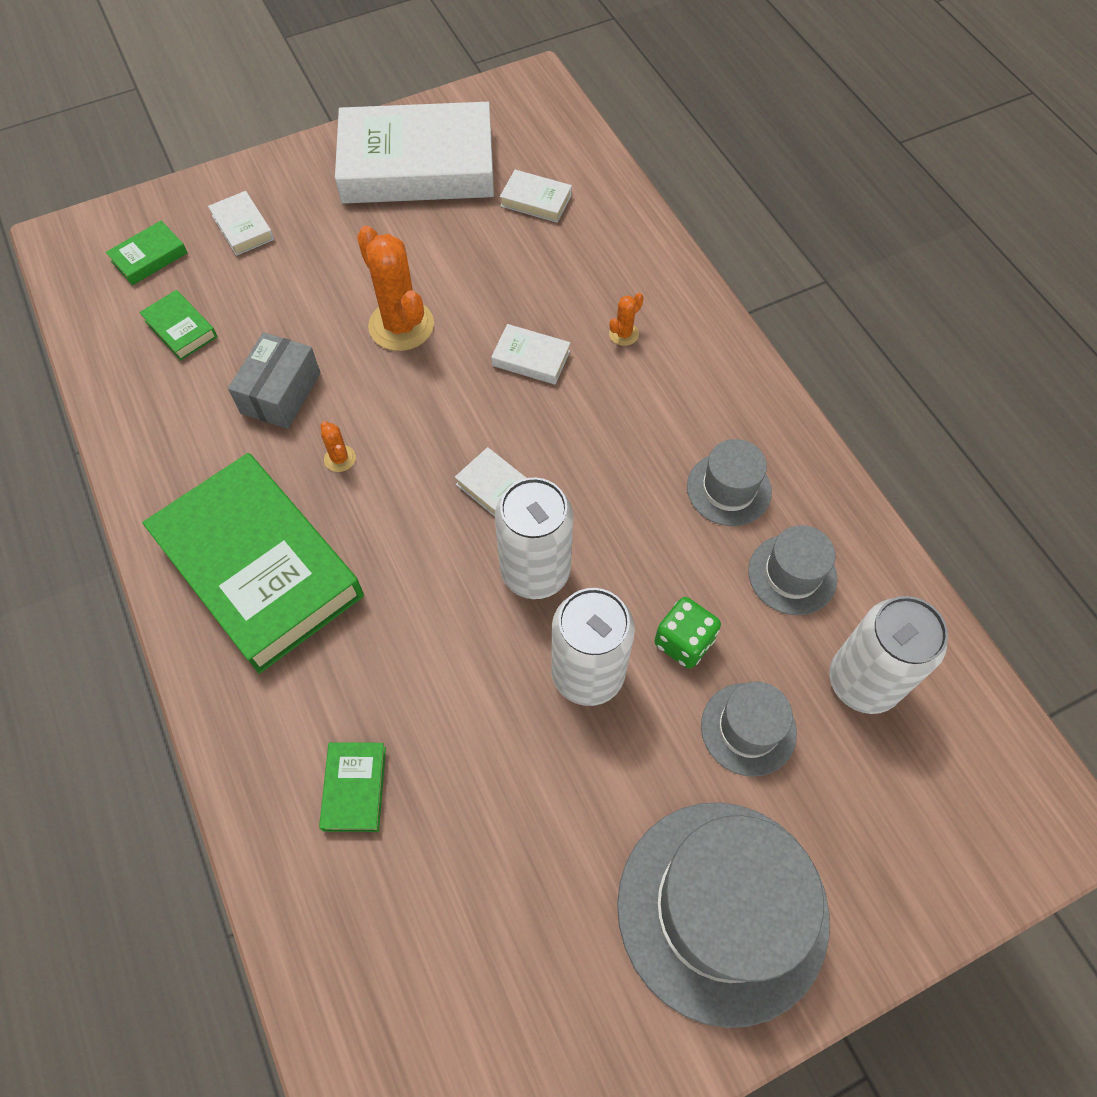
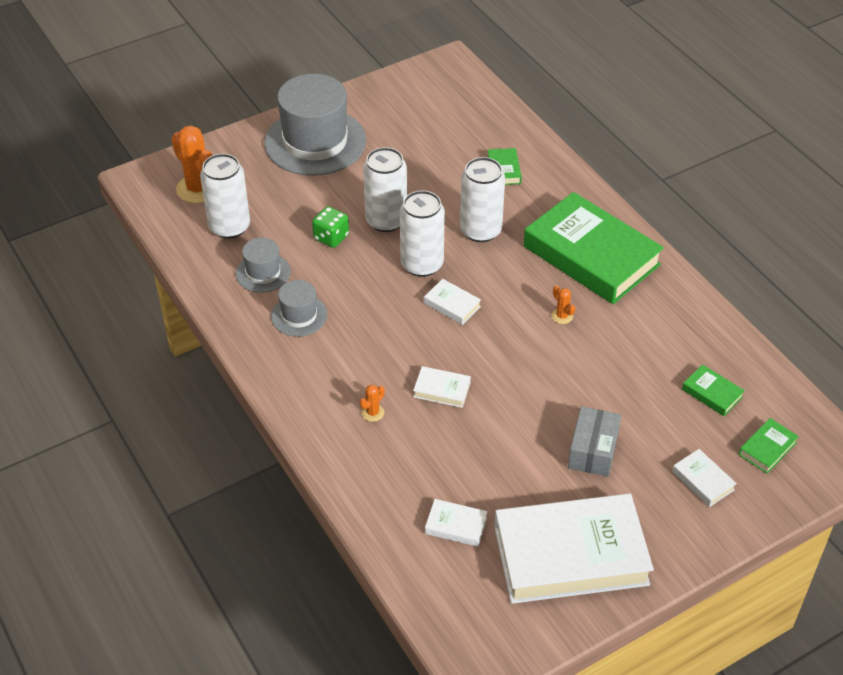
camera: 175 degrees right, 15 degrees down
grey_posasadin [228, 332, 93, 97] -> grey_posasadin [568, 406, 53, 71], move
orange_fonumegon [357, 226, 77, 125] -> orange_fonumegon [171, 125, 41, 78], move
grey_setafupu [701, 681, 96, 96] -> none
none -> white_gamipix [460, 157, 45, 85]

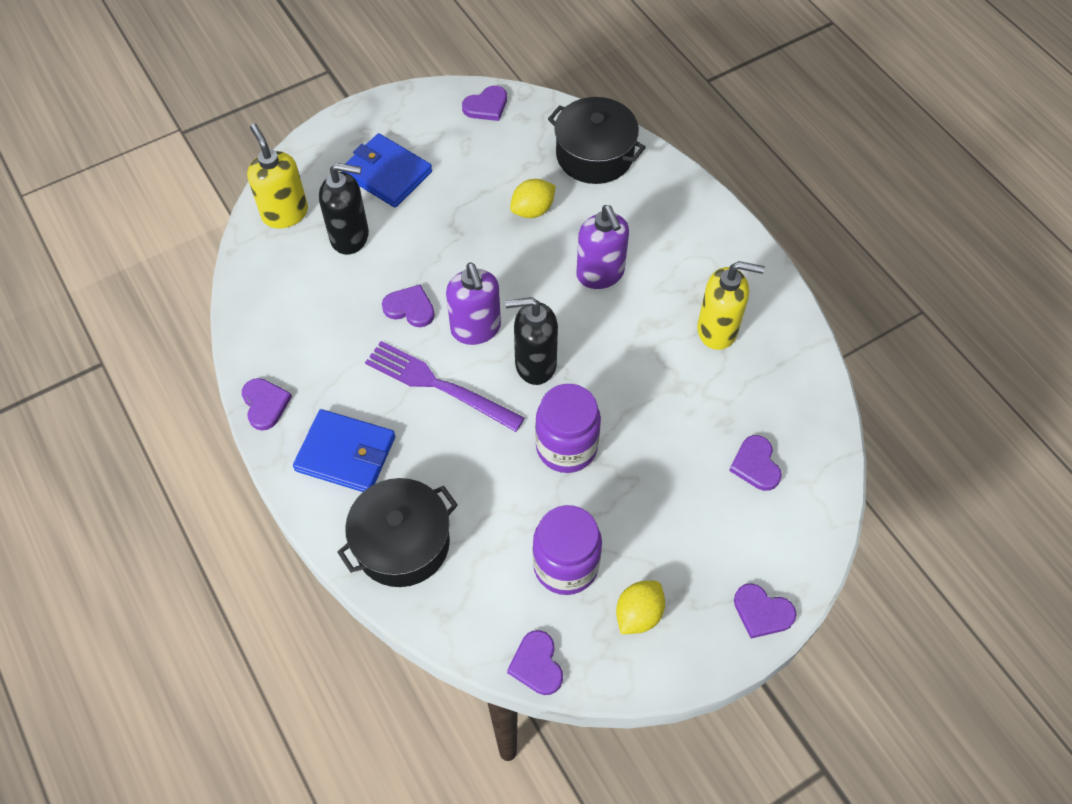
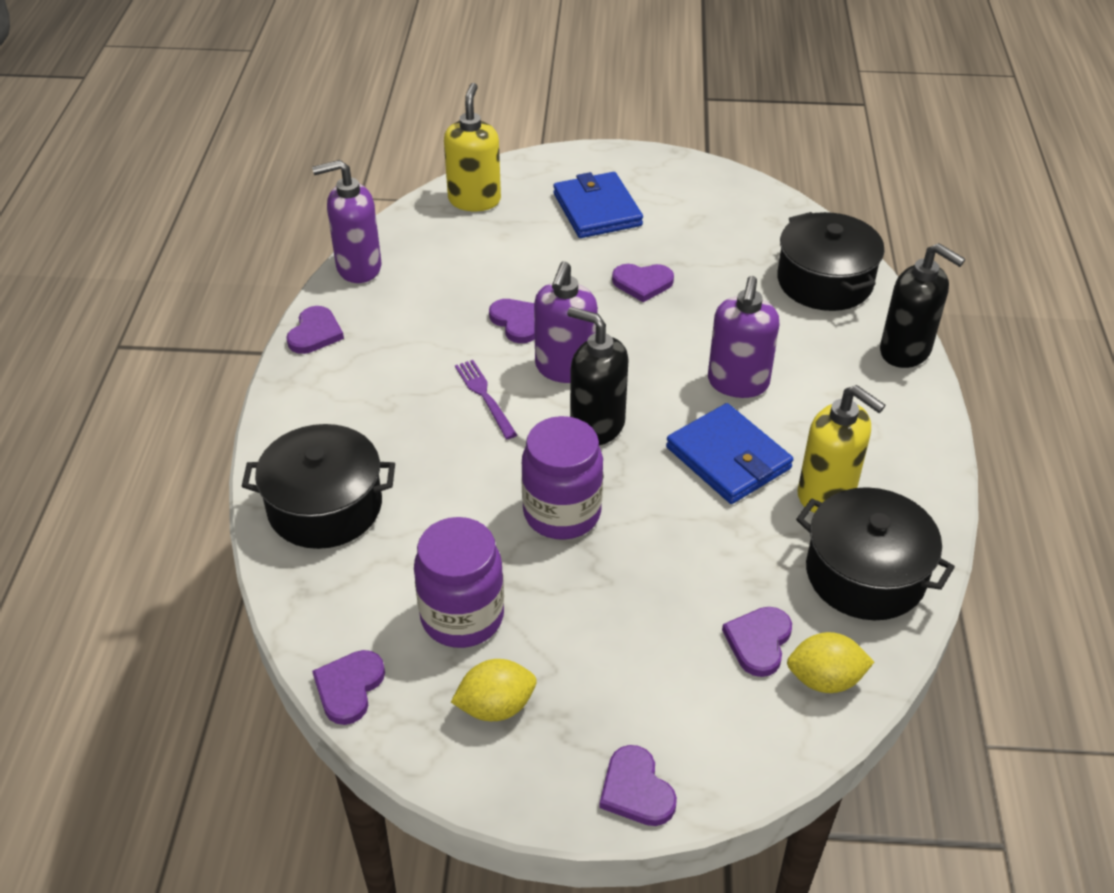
camera: 35 degrees right, 15 degrees down
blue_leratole [293, 409, 102, 83] -> blue_leratole [666, 403, 127, 101], move
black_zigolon [319, 163, 50, 92] -> black_zigolon [880, 243, 85, 125], move
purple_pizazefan [365, 341, 160, 91] -> purple_pizazefan [455, 360, 62, 79], x0.58
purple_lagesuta [462, 86, 45, 35] -> purple_lagesuta [612, 264, 62, 38], move
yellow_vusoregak [510, 179, 46, 39] -> yellow_vusoregak [787, 632, 87, 61], move
none -> purple_zigolon [312, 160, 69, 123]
none -> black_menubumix [796, 487, 159, 133]

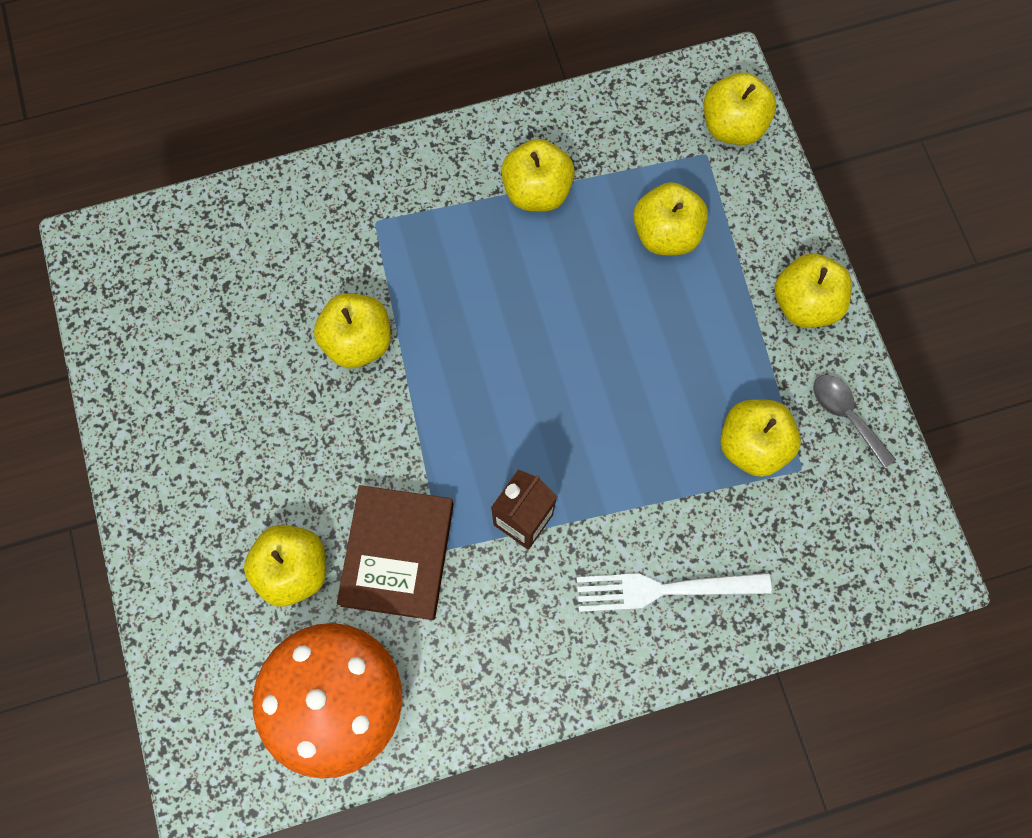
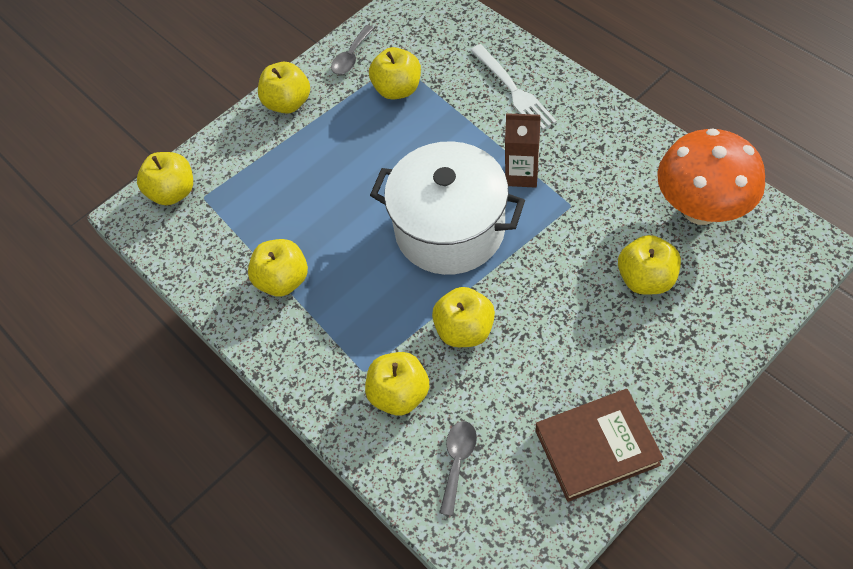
camera: 110 degrees left, 15 degrees down
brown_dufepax [337, 485, 117, 135] -> brown_dufepax [535, 389, 129, 113], move
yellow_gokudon [633, 182, 75, 73] -> yellow_gokudon [365, 352, 65, 63], move
none -> white_menubumix [370, 141, 155, 134]
none -> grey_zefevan [440, 421, 37, 95]

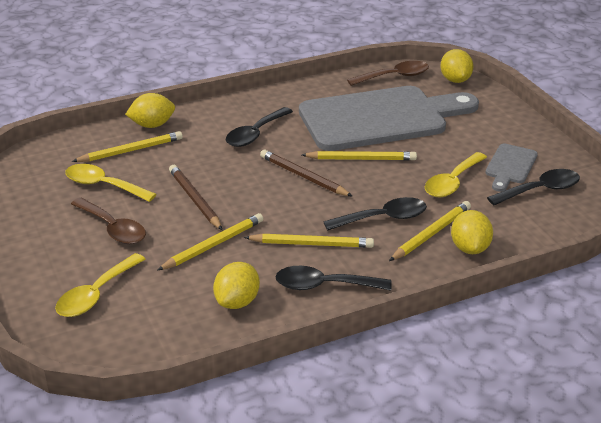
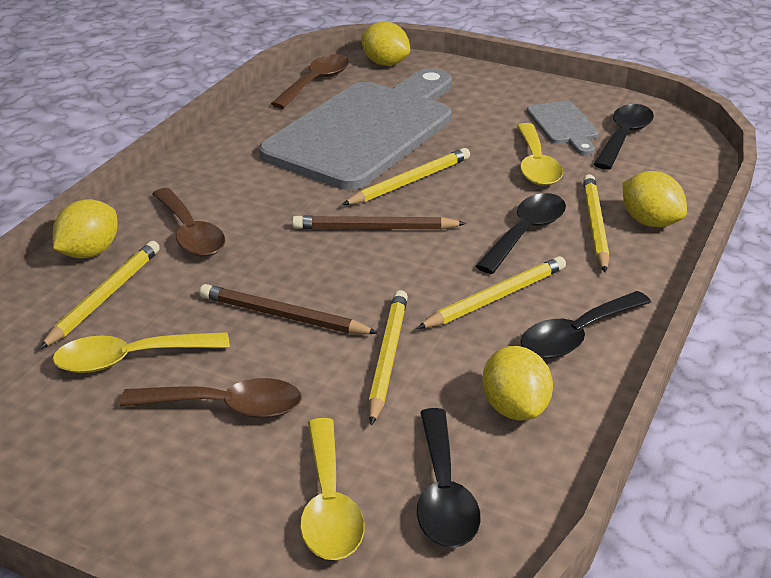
camera: 40 degrees left, 0 degrees up
black_zefevan [226, 107, 67, 40] -> black_zefevan [417, 408, 63, 140], move
none -> brown_zefevan [152, 188, 73, 69]

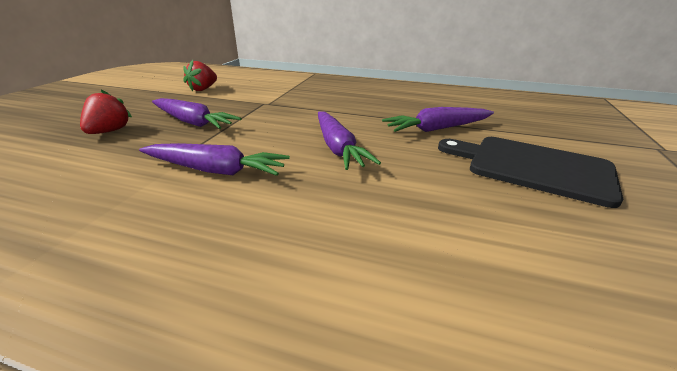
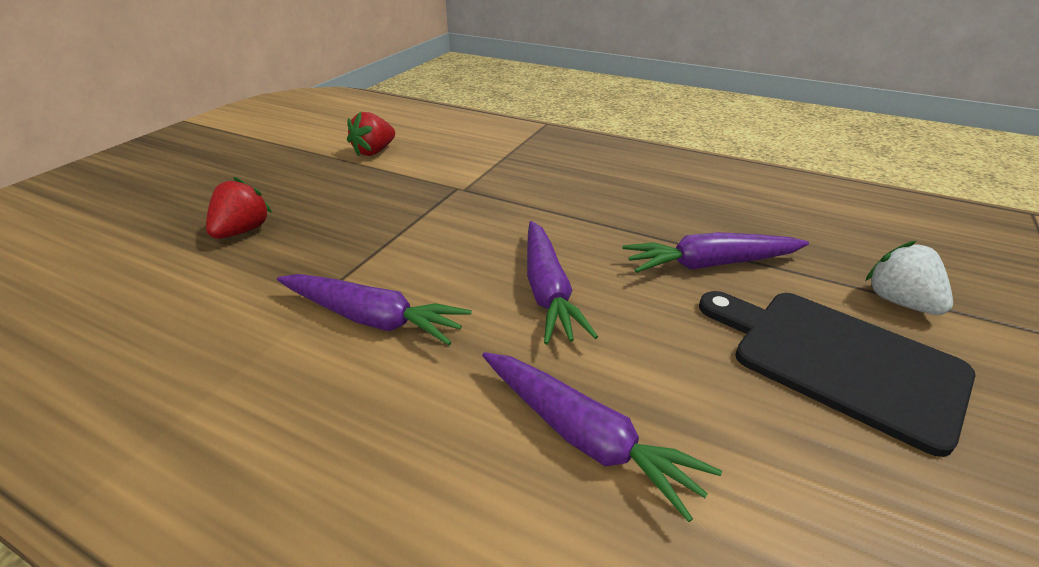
camera: 10 degrees right, 5 degrees up
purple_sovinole [152, 98, 90, 31] -> purple_sovinole [482, 352, 240, 170], move
none -> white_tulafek [866, 241, 87, 74]

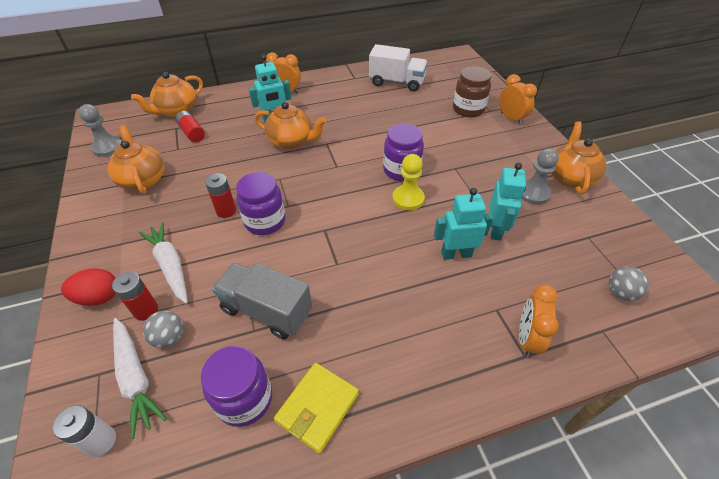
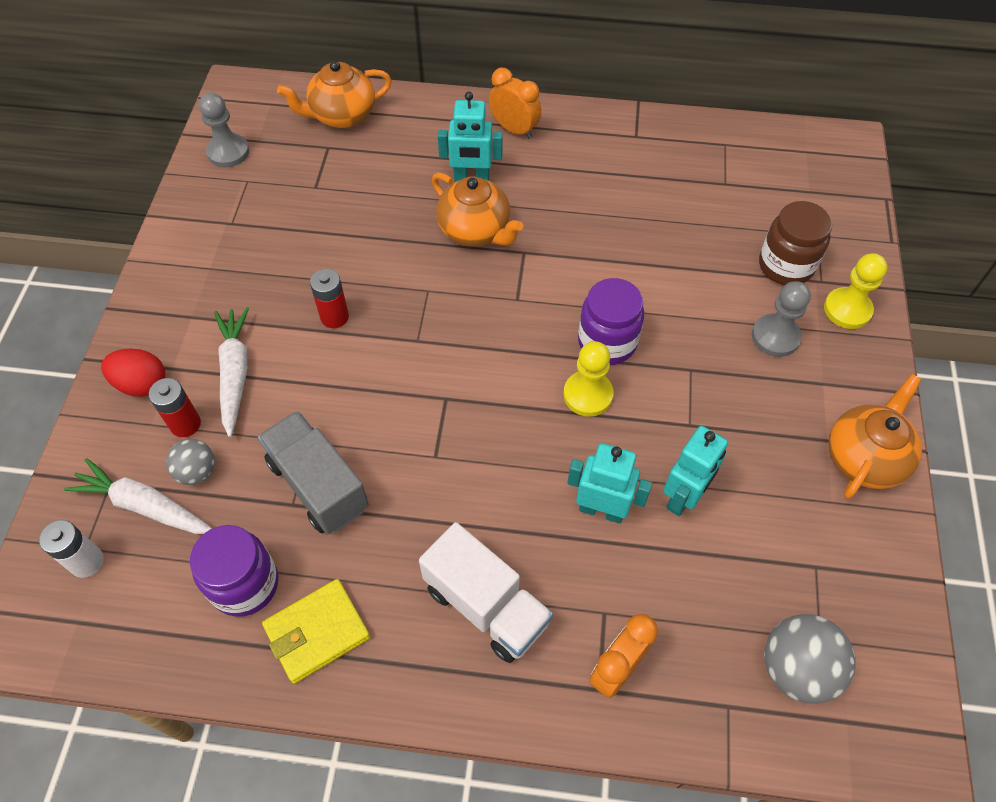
camera: 25 degrees right, 10 degrees up
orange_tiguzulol [107, 125, 58, 69] -> none
white_sovinole [113, 318, 54, 121] -> white_sovinole [64, 458, 148, 76], 120 degrees clockwise
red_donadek [175, 111, 30, 31] -> none
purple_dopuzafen [236, 172, 49, 63] -> none
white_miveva [369, 44, 59, 48] -> white_miveva [419, 522, 134, 141], move
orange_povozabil [499, 74, 38, 51] -> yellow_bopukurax [824, 253, 63, 76]
grey_bopukurax [521, 148, 38, 57] -> grey_bopukurax [752, 281, 59, 76], move
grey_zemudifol [609, 267, 40, 34] -> grey_zemudifol [764, 614, 92, 90], x1.62

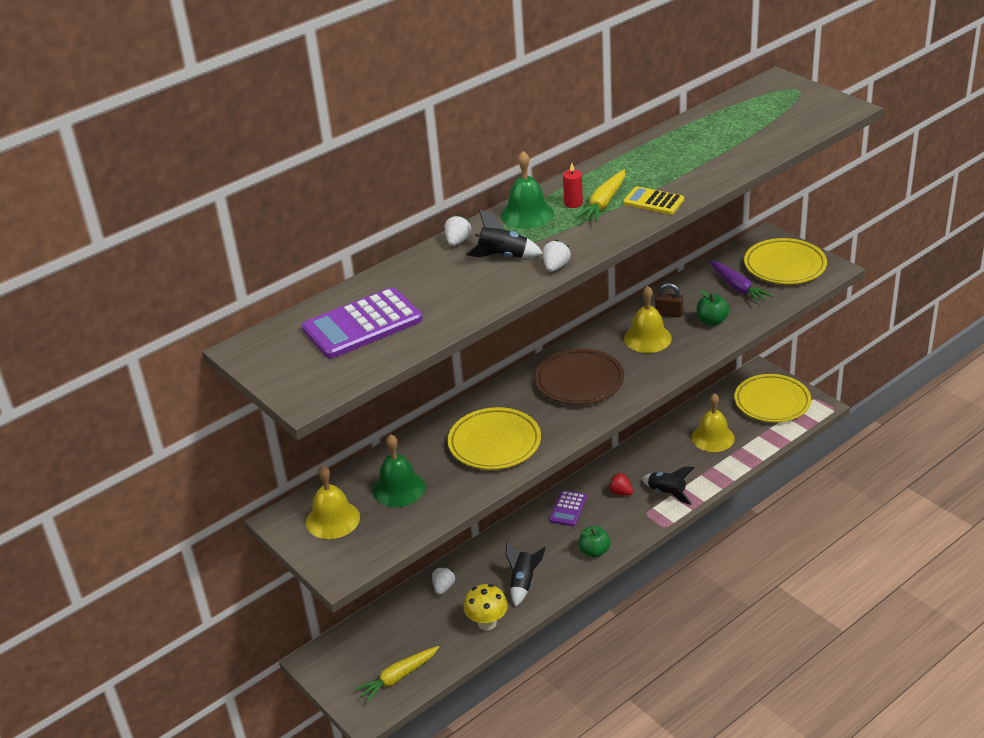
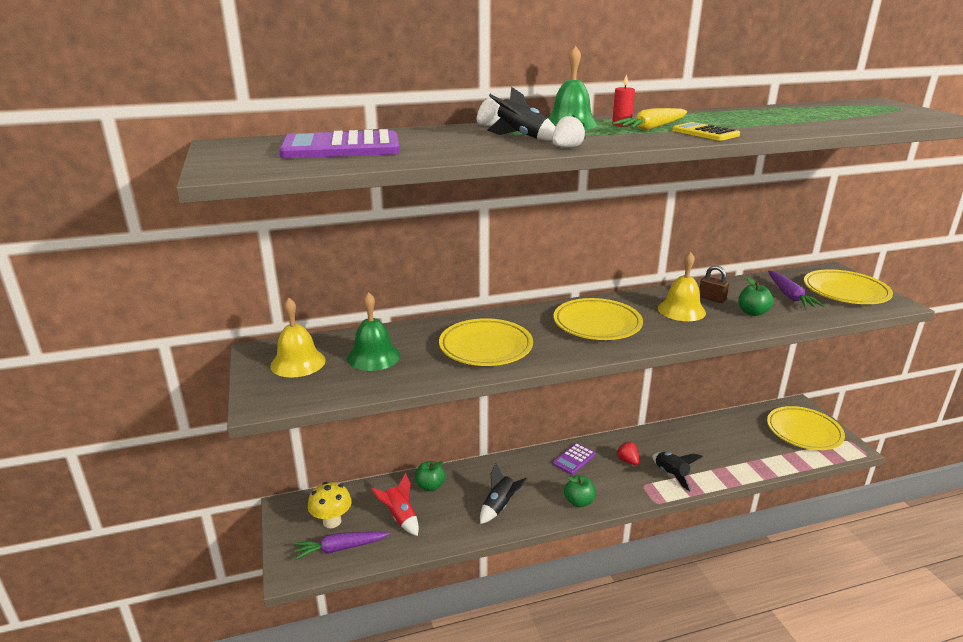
camera: 20 degrees right, 10 degrees down
yellow_sovinole [355, 646, 84, 57] -> purple_sovinole [294, 532, 96, 28]
white_tulafek [432, 567, 23, 28] -> green_gokudon [415, 461, 31, 30]
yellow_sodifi [463, 584, 45, 46] -> yellow_sodifi [308, 482, 44, 46], move
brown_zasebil [535, 348, 89, 57] -> yellow_zasebil [553, 298, 90, 42]
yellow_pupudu [692, 393, 43, 59] -> none
none -> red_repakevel [371, 473, 48, 63]

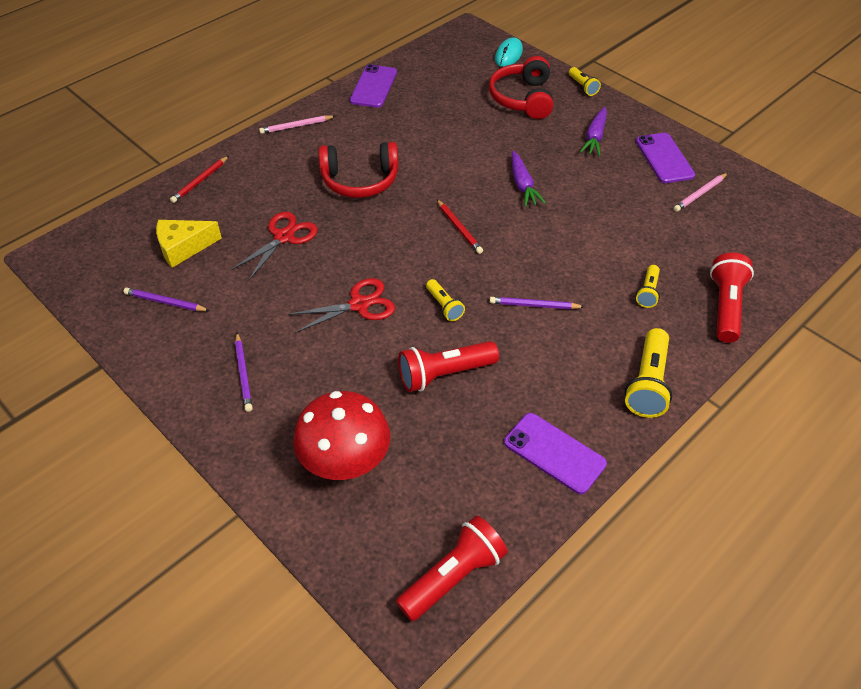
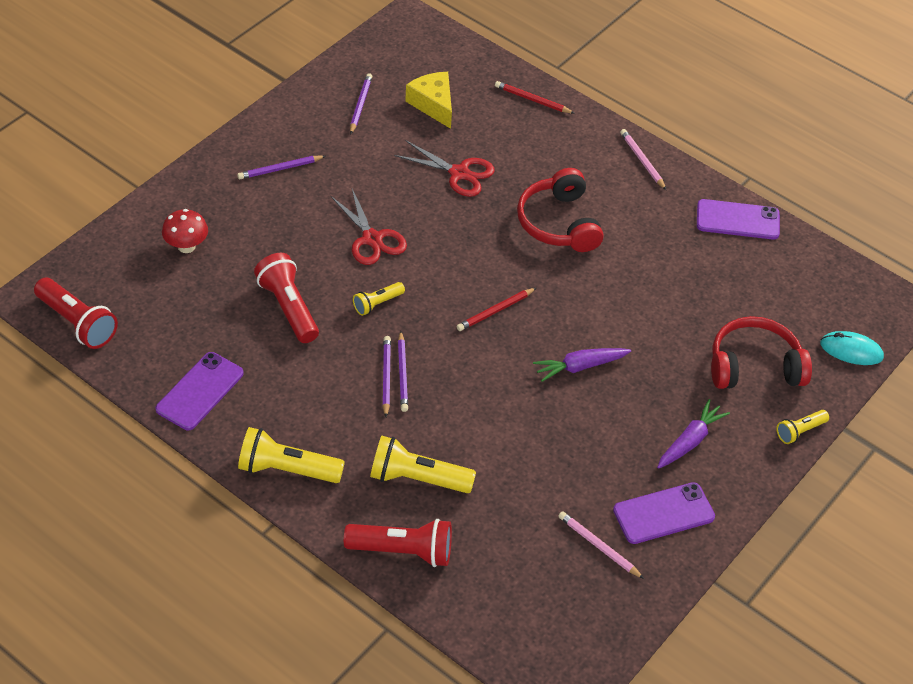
camera: 80 degrees right, 0 degrees up
red_sodifi [293, 391, 97, 89] -> red_sodifi [162, 209, 46, 44], x0.56
purple_sovinole [580, 107, 27, 49] -> purple_sovinole [657, 399, 73, 70], 120 degrees clockwise
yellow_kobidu [636, 265, 24, 43] -> yellow_kobidu [370, 435, 106, 58], x1.78
none -> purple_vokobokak [398, 331, 10, 81]

